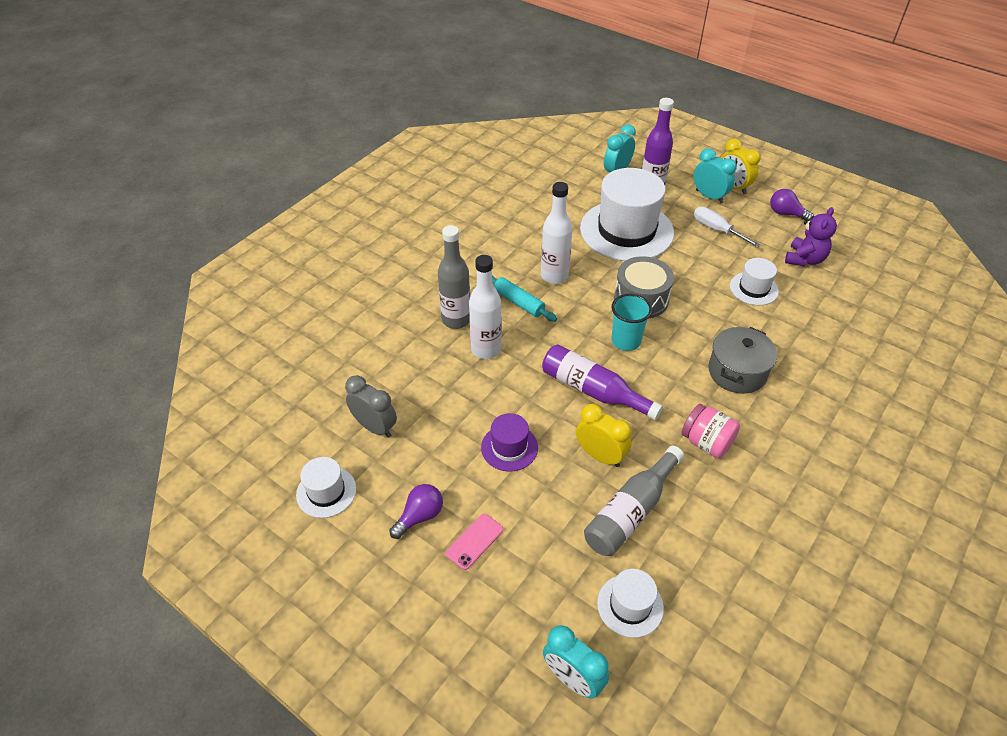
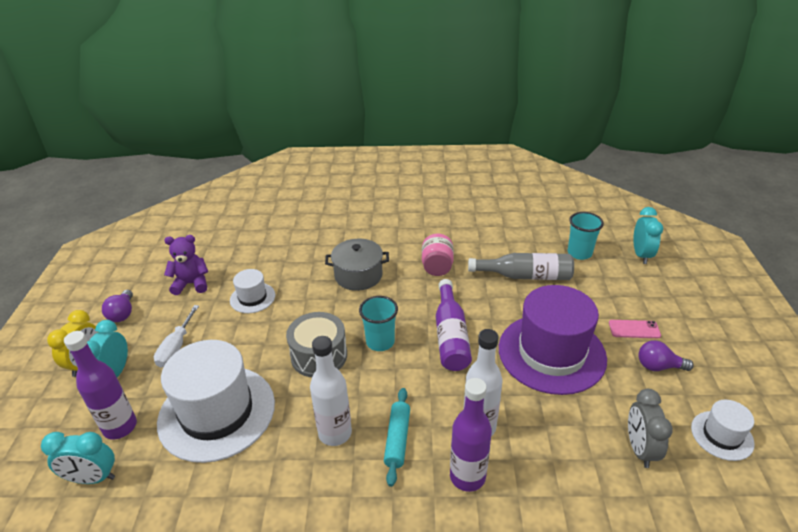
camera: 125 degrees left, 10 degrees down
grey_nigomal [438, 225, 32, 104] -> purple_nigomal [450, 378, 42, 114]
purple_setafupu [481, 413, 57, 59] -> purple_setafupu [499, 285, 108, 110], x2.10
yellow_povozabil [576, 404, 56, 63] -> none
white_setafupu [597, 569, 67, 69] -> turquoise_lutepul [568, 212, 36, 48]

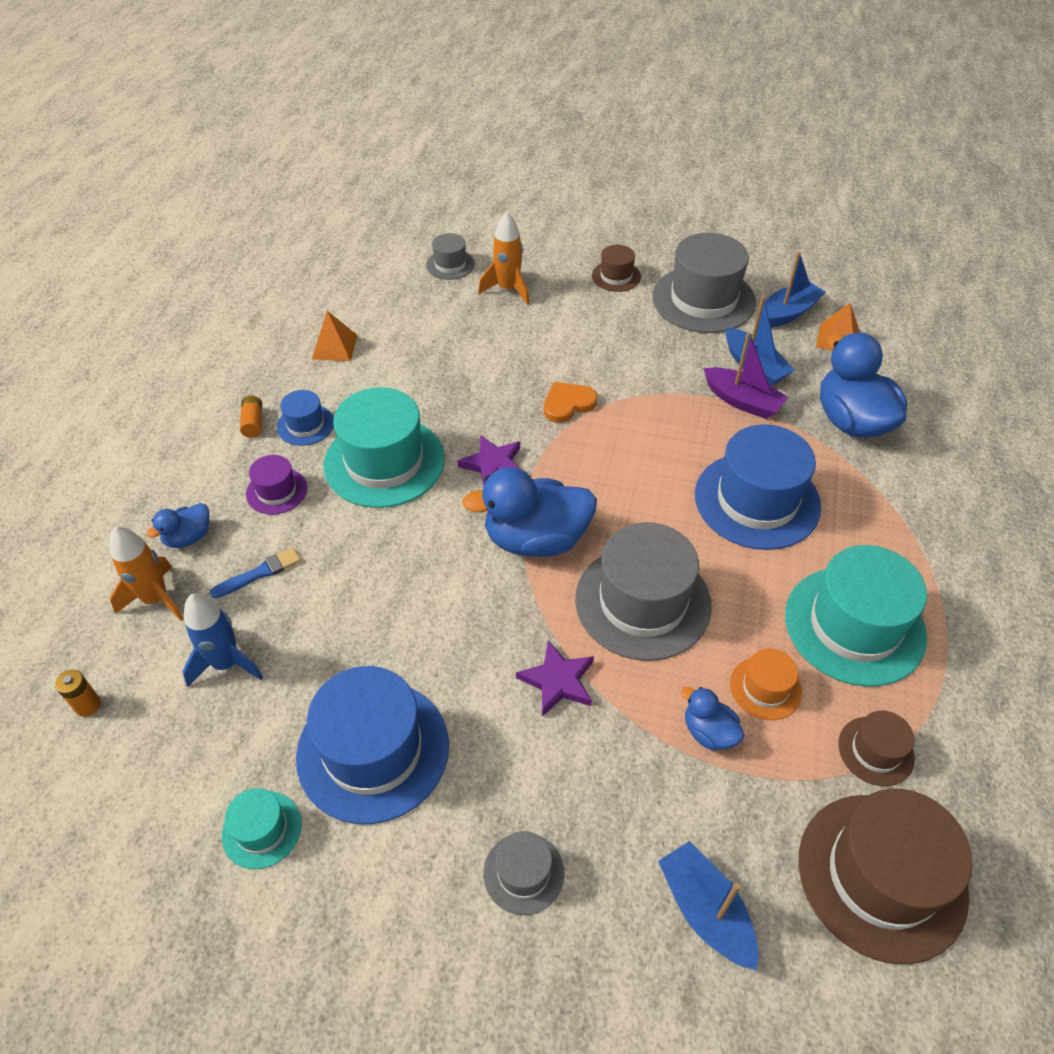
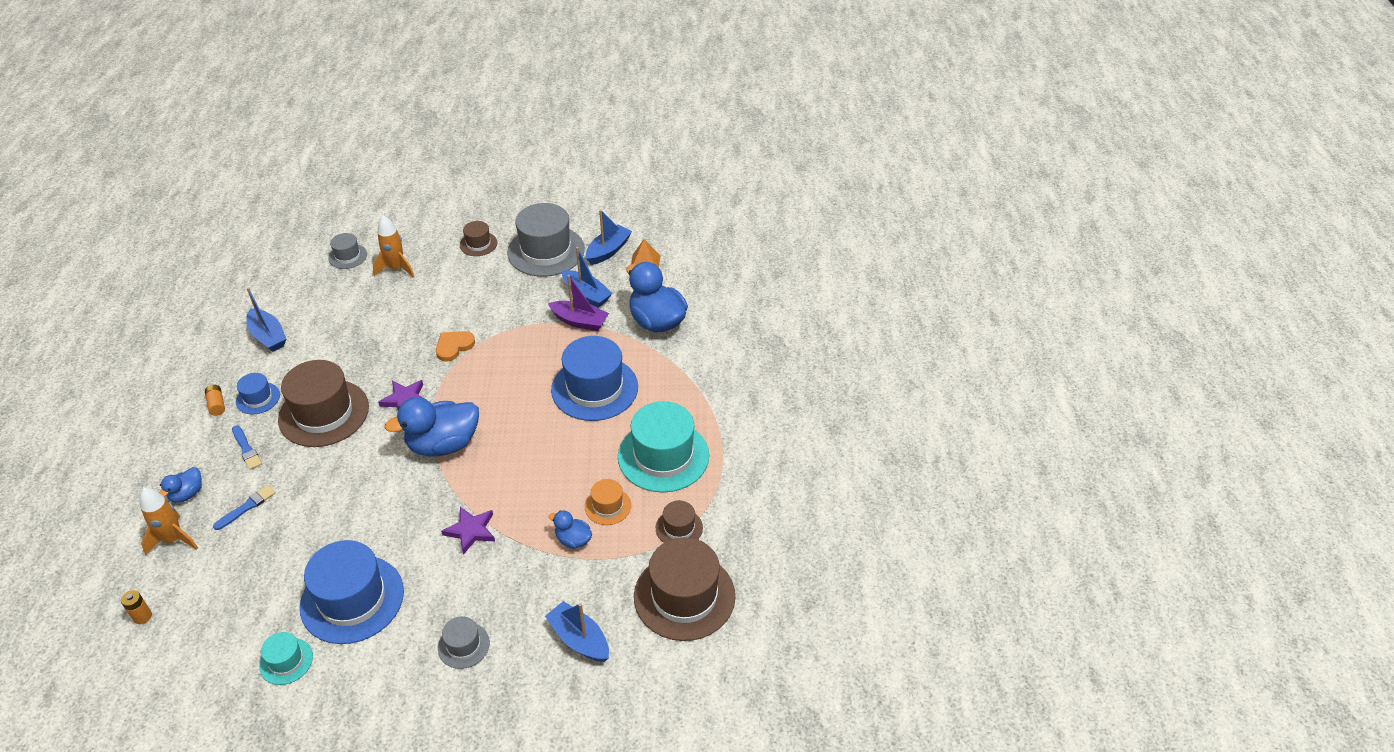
camera: 15 degrees left, 5 degrees down
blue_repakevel [182, 594, 81, 93] -> none
purple_setafupu [246, 455, 61, 60] -> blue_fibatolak [232, 425, 30, 45]
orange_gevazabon [312, 311, 46, 50] -> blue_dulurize [246, 287, 40, 65]
turquoise_setafupu [323, 387, 122, 121] -> brown_setafupu [278, 360, 91, 87]
grey_setafupu [575, 522, 137, 139] -> none

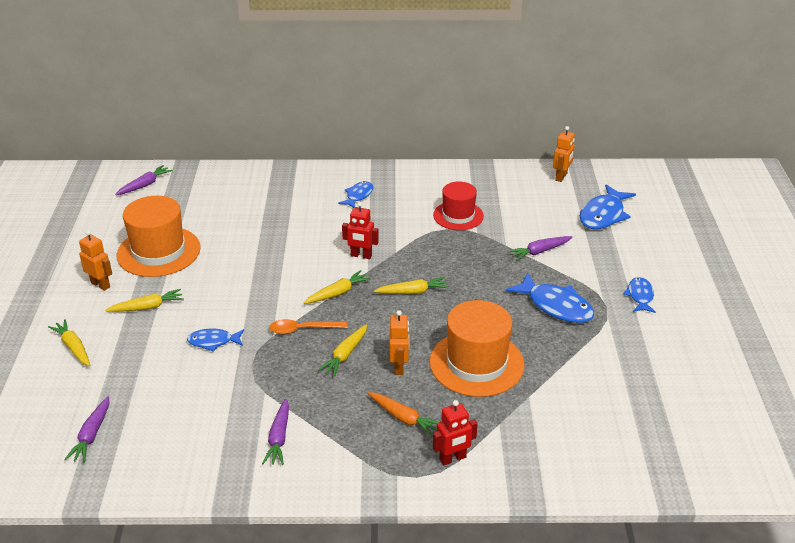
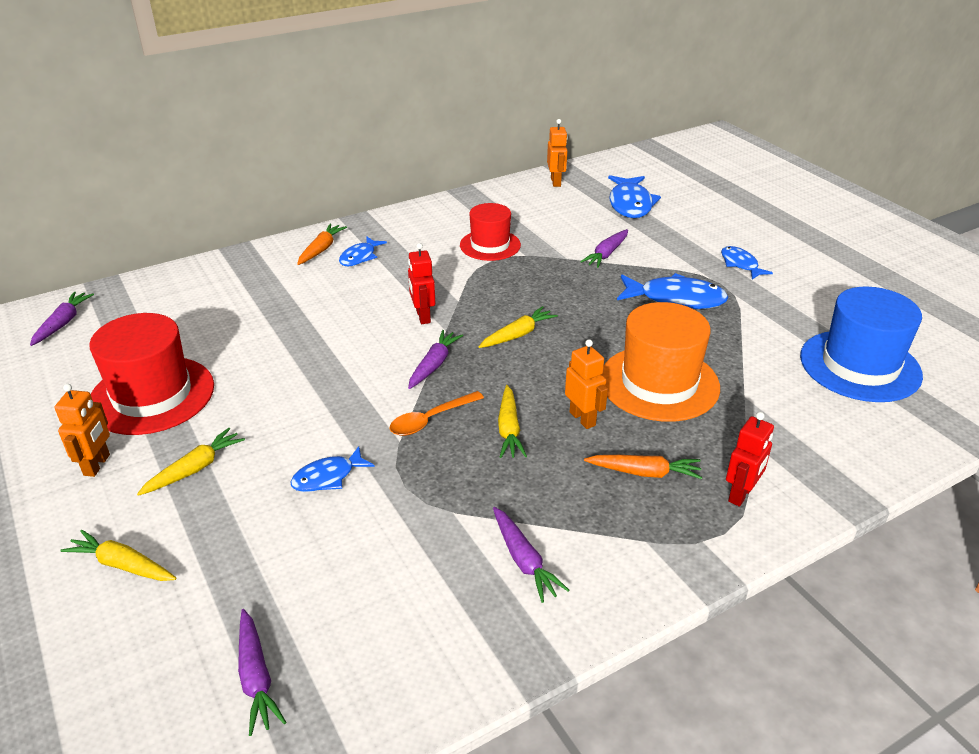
camera: 30 degrees left, 0 degrees up
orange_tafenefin [79, 230, 33, 61] -> orange_tafenefin [55, 384, 55, 93], 90 degrees clockwise
orange_setafupu [116, 196, 85, 81] -> red_setafupu [89, 313, 125, 122]
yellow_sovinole [304, 270, 67, 34] -> purple_sovinole [408, 330, 55, 59]
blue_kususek [338, 181, 35, 27] -> blue_kususek [339, 236, 48, 30], 150 degrees counterclockwise
red_tafenefin [342, 202, 37, 57] -> red_tafenefin [408, 243, 27, 81], 90 degrees clockwise
none -> orange_sovinole [297, 224, 50, 41]
none -> blue_setafupu [800, 287, 123, 115]

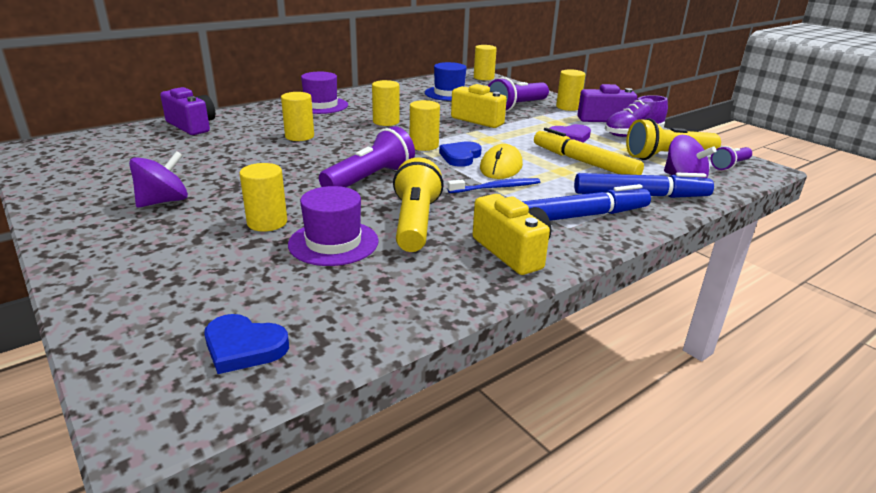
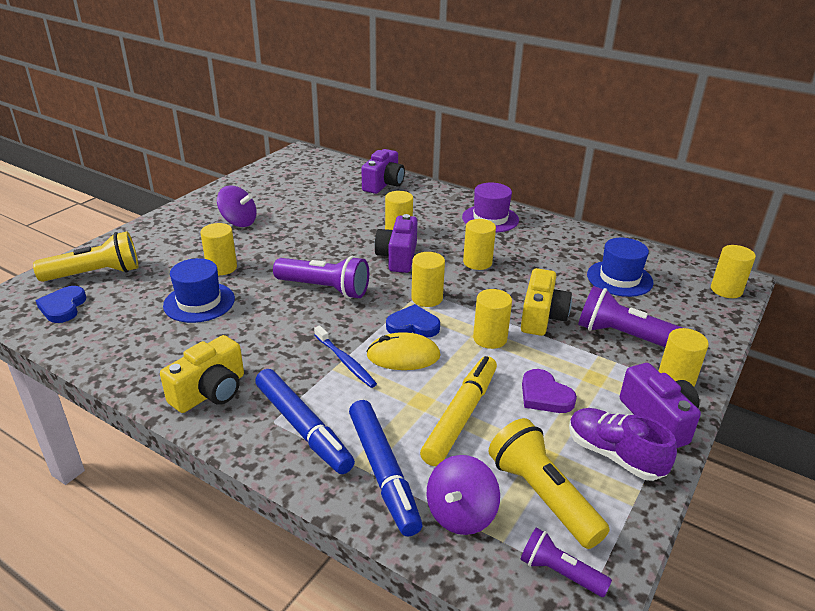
camera: 70 degrees right, 5 degrees up
purple_setafupu [288, 186, 91, 80] -> blue_setafupu [163, 258, 72, 65]
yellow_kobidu [393, 157, 51, 95] -> yellow_kobidu [33, 231, 105, 51], move
none -> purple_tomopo [375, 214, 42, 59]
none -> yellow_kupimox [473, 289, 39, 60]

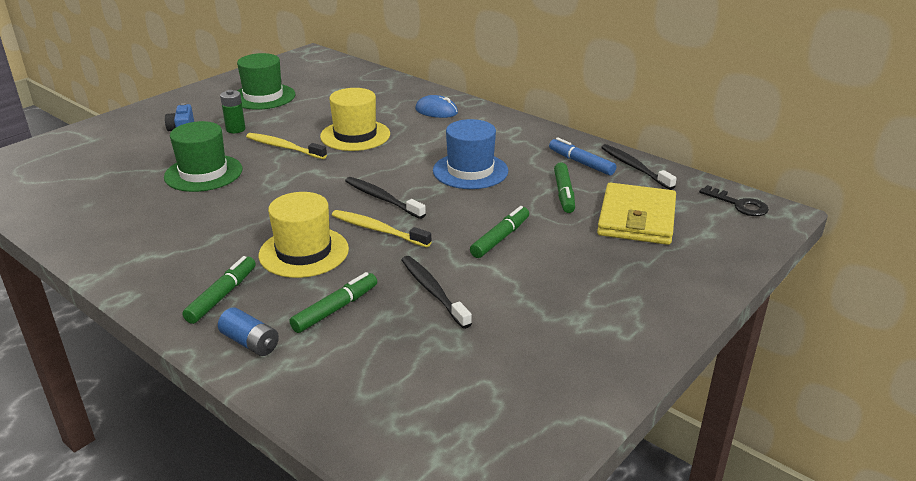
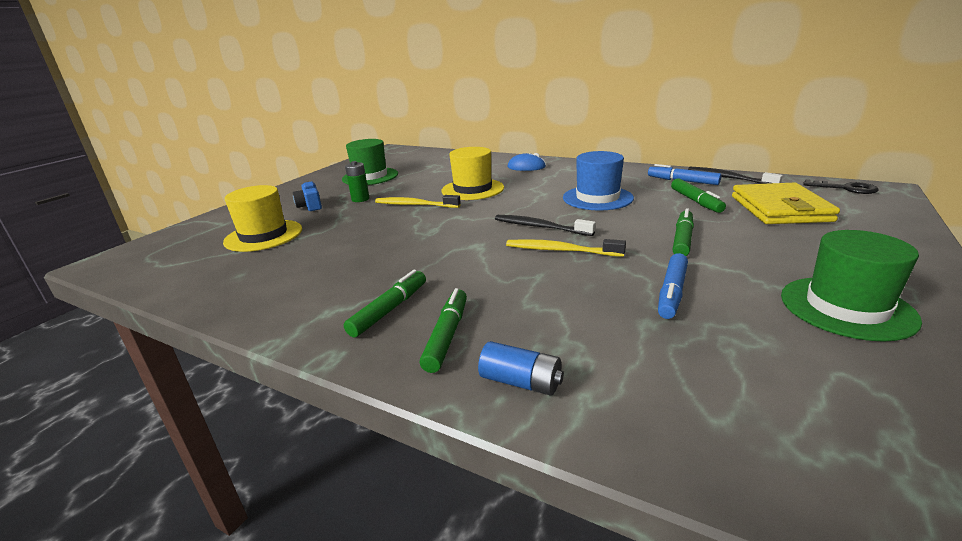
camera: 10 degrees left, 5 degrees down
green_setafupu [164, 121, 78, 71] -> green_setafupu [781, 230, 141, 112], move
yellow_setafupu [259, 192, 90, 86] -> yellow_setafupu [223, 185, 79, 67], move
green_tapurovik [289, 272, 88, 61] -> green_tapurovik [344, 270, 82, 67], move
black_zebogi [401, 256, 71, 73] -> blue_tapurovik [658, 253, 30, 66]

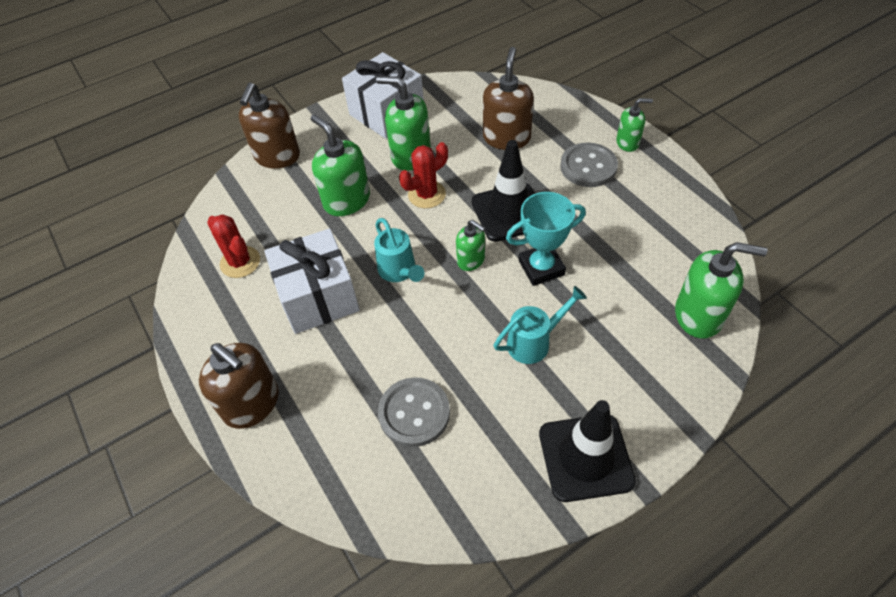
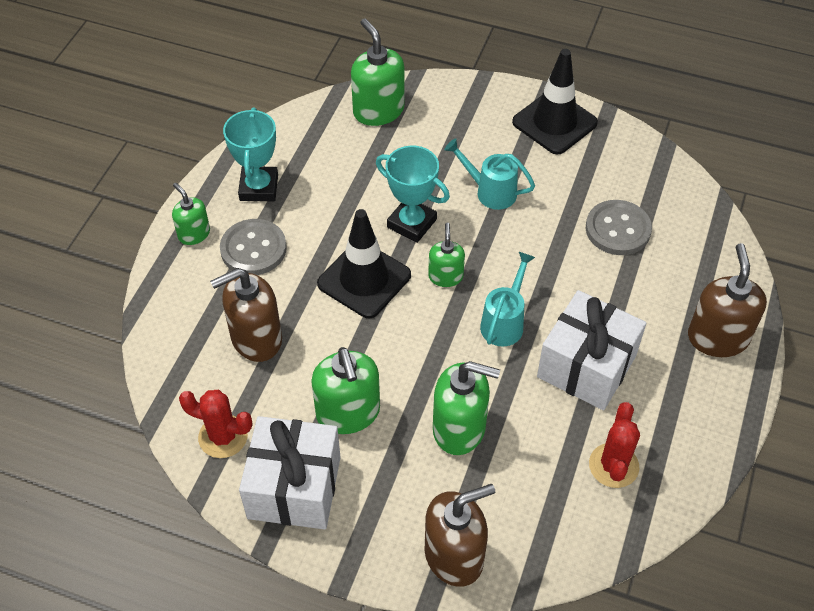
camera: 130 degrees left, 0 degrees up
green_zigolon [311, 114, 59, 102] -> green_zigolon [433, 361, 67, 94], 90 degrees counterclockwise
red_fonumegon [399, 142, 49, 66] -> red_fonumegon [179, 390, 74, 68], move
none -> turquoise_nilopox [223, 108, 55, 93]

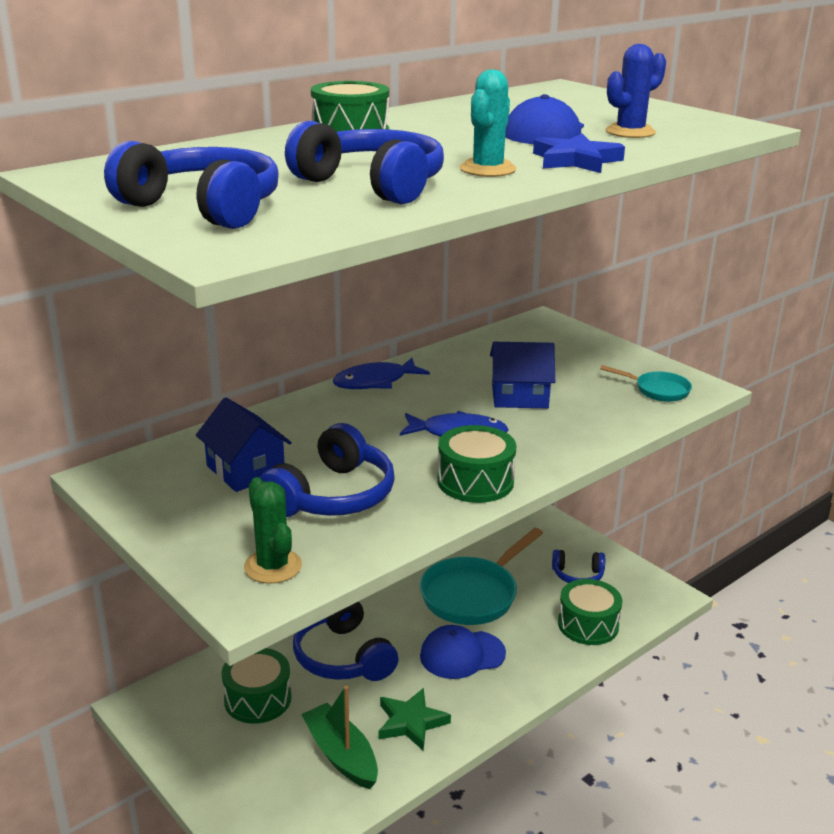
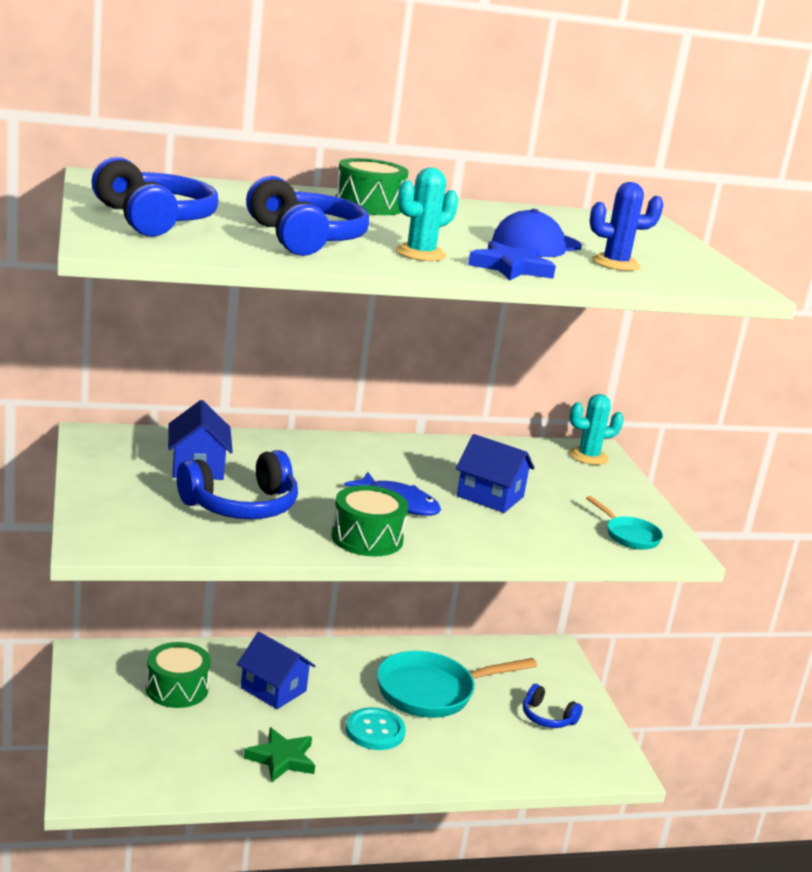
camera: 25 degrees right, 5 degrees down
green_fonumegon [244, 477, 58, 107] -> none
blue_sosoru [293, 601, 105, 80] -> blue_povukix [237, 632, 78, 77]
green_dulurize [301, 686, 77, 103] -> none
blue_kususek [333, 358, 97, 31] -> none
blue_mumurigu [420, 625, 86, 54] -> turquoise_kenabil [346, 707, 60, 43]
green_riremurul [558, 579, 64, 66] -> none
none -> turquoise_fonumegon [569, 394, 55, 71]

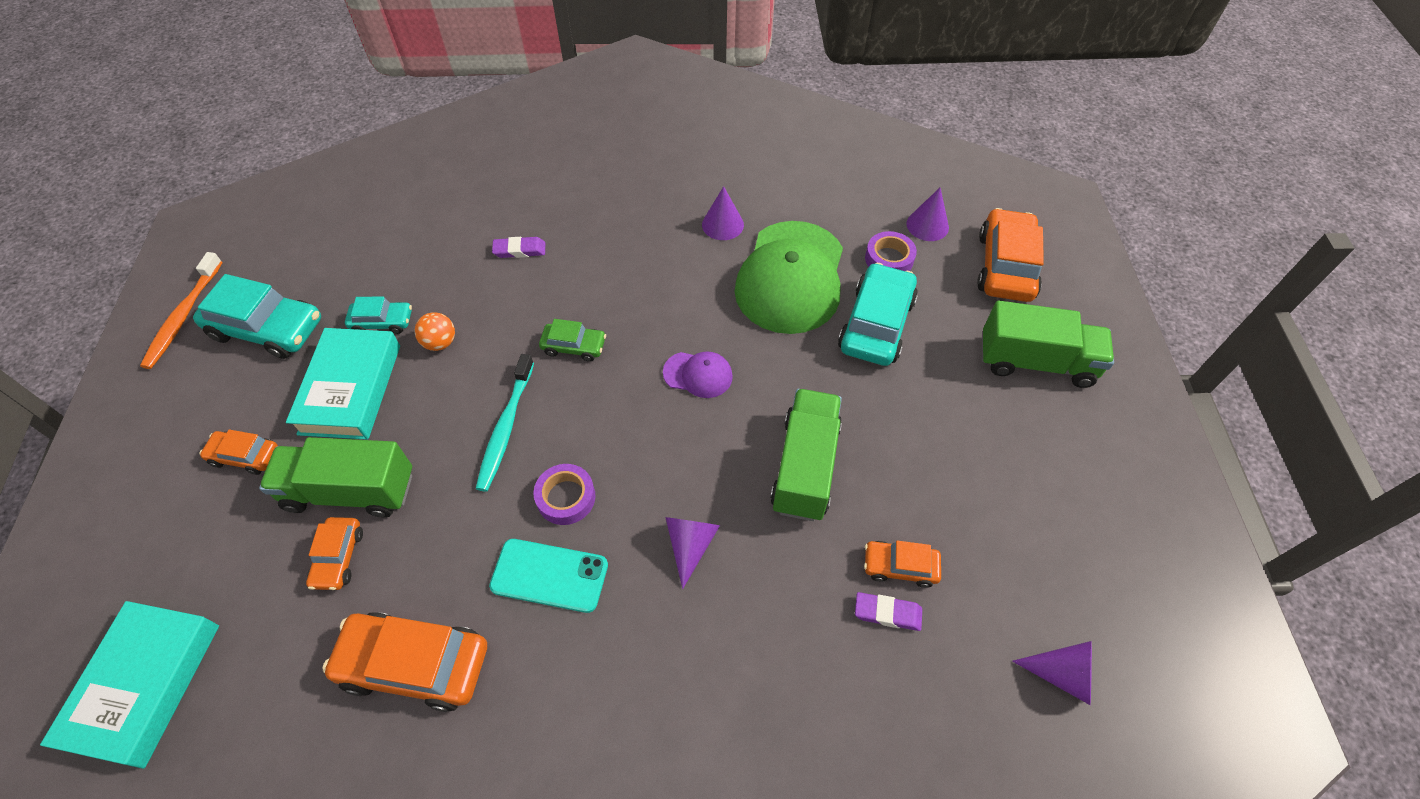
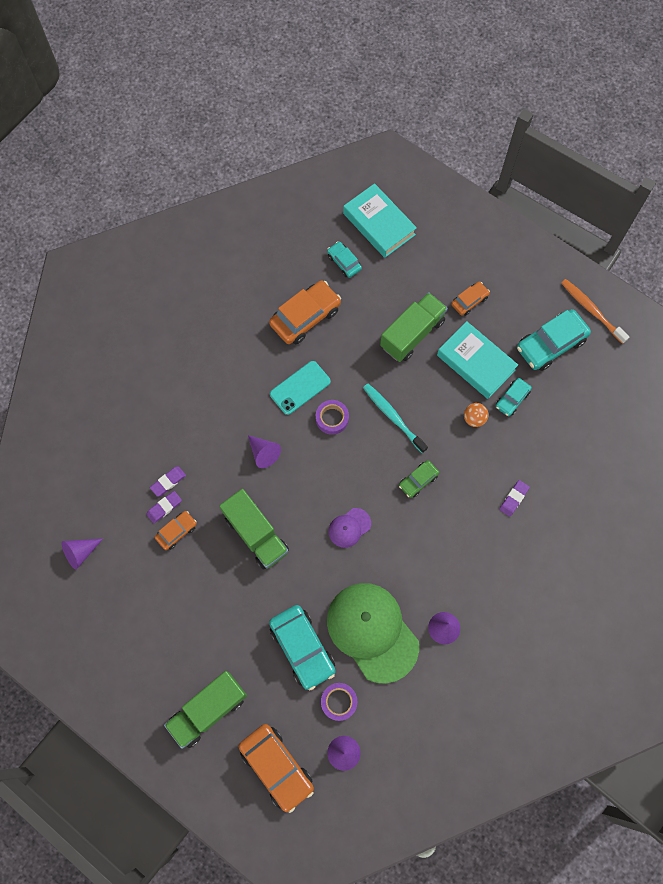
camera: 130 degrees right, 15 degrees up
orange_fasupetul [306, 517, 57, 73] -> none
none -> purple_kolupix [150, 466, 36, 31]
none -> turquoise_fasupetul [327, 241, 35, 37]

